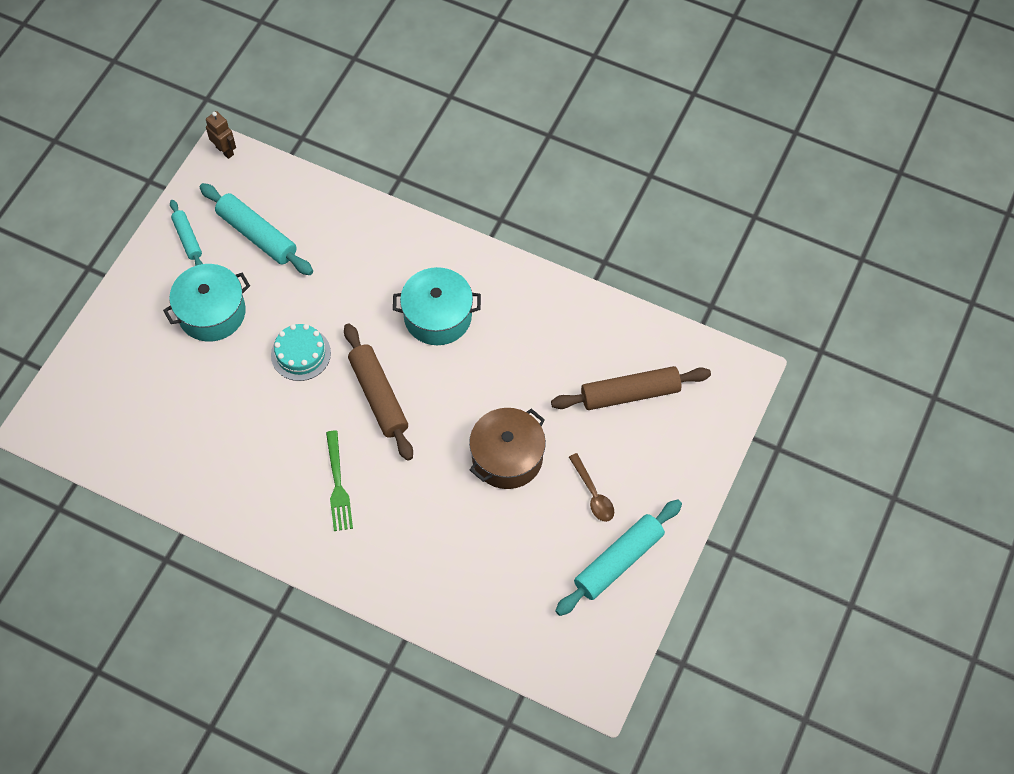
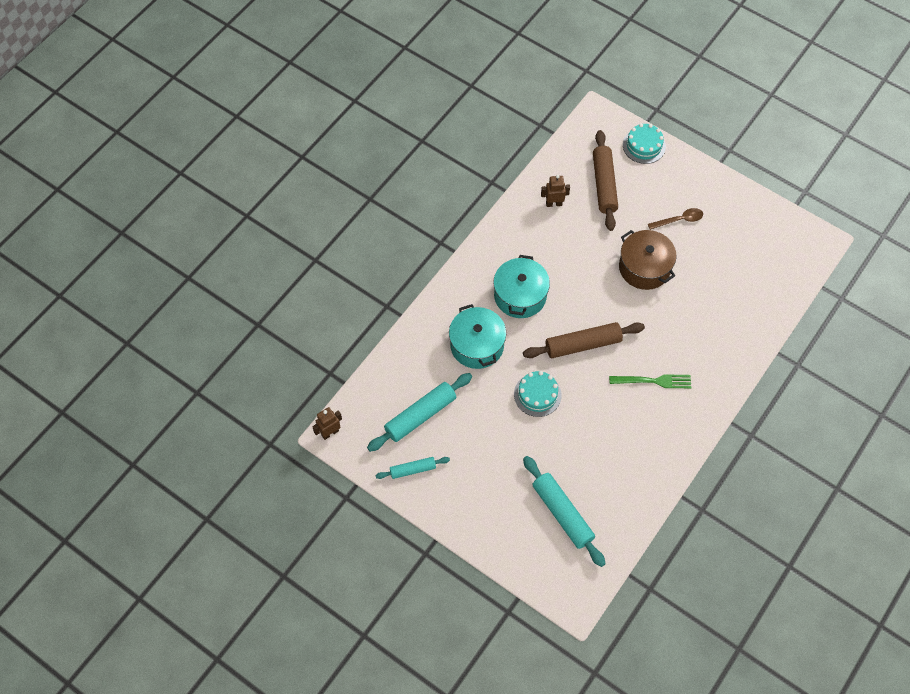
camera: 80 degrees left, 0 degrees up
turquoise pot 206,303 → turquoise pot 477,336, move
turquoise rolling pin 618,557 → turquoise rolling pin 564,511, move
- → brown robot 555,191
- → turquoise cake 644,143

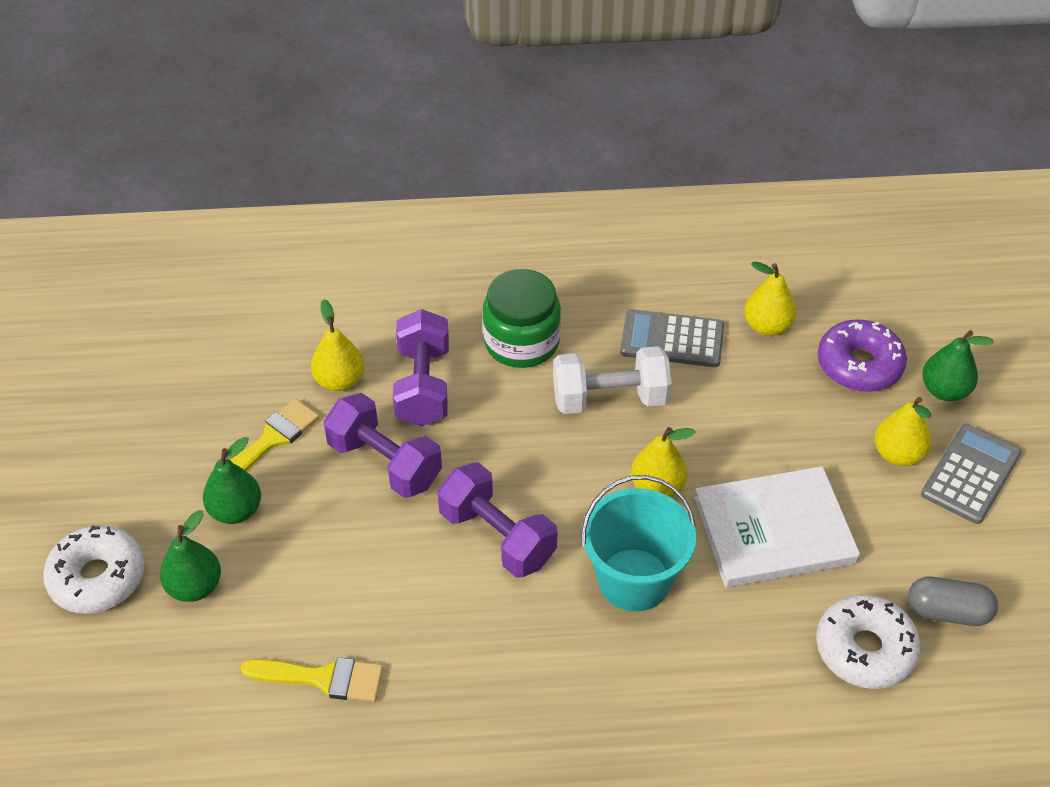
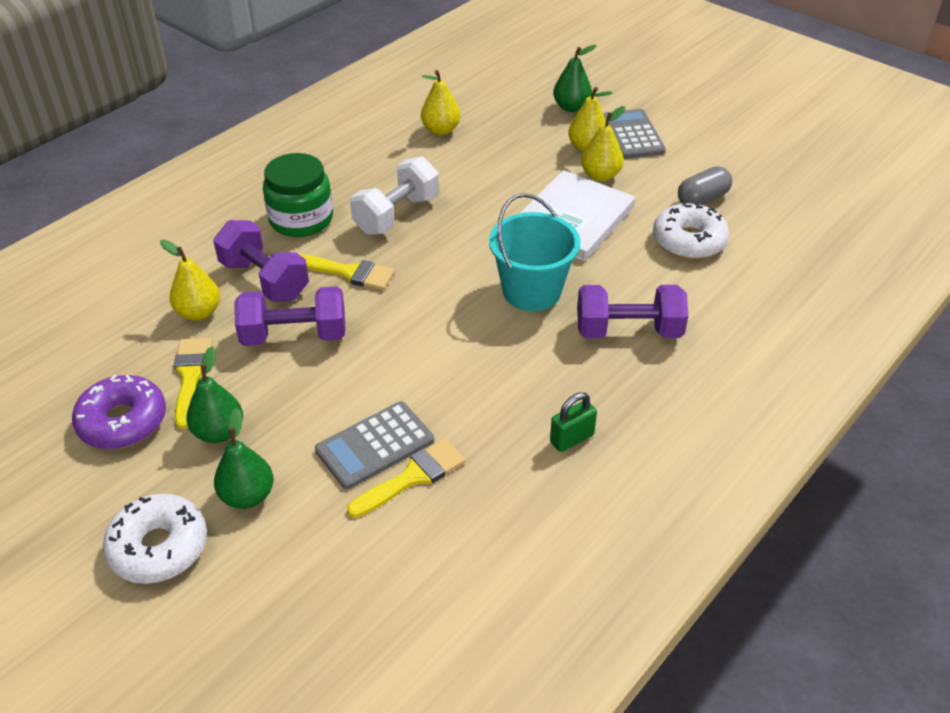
camera: 45 degrees left, 5 degrees down
purple donut 862,356 → purple donut 119,411, move
- → yellow brush 347,272
grey calculator 672,338 → grey calculator 374,445, move
- → green padlock 573,422
purple dumbbell 497,520 → purple dumbbell 632,311, move
yellow pear 663,462 → yellow pear 603,143, move

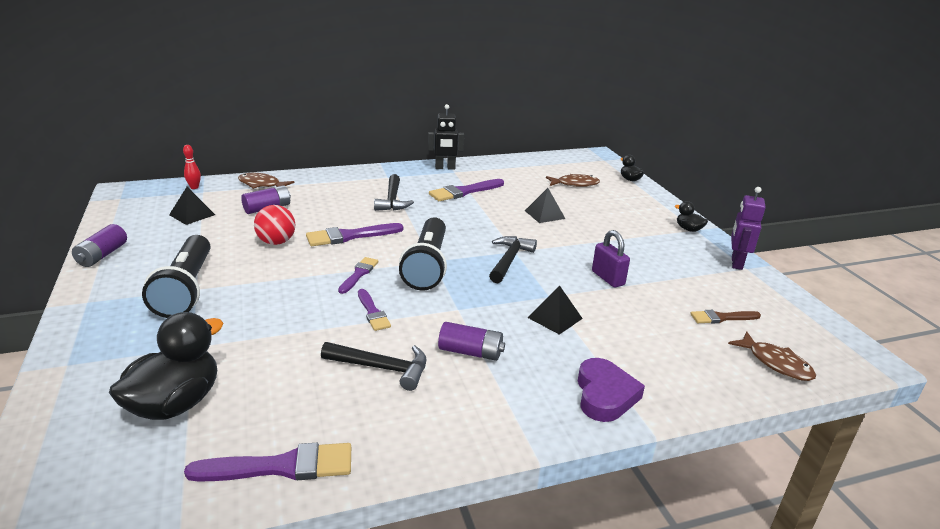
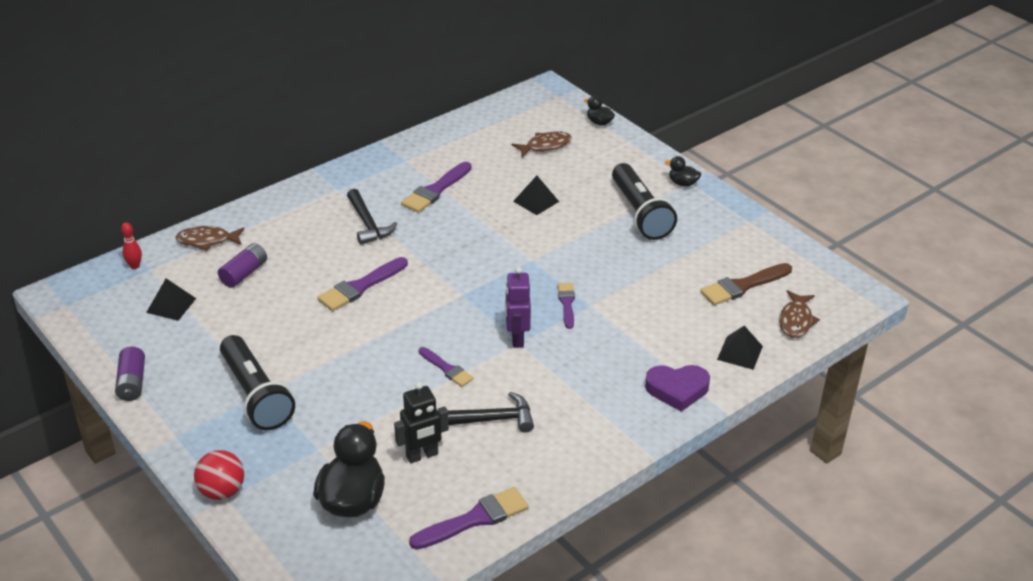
camera: 20 degrees left, 10 degrees up
red ball 274,225 → red ball 219,475, move
black robot 446,137 → black robot 421,422, move
purple robot 748,228 → purple robot 518,307, move
purple brush 358,275 → purple brush 566,306, move
black flashlight 423,253 → black flashlight 644,201, move
purple heart 611,390 → purple heart 677,388, 105 degrees clockwise
brown brush 725,317 → brown brush 746,284, x1.60
black pyramid 555,310 → black pyramid 740,348, move
brown fish 772,356 → brown fish 799,314, 75 degrees clockwise
purple battery 471,341 → -
black hammer 513,259 → -
purple padlock 611,259 → -

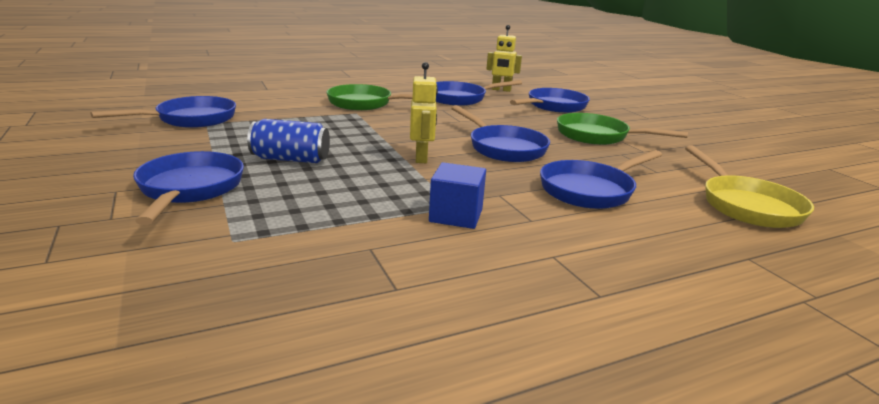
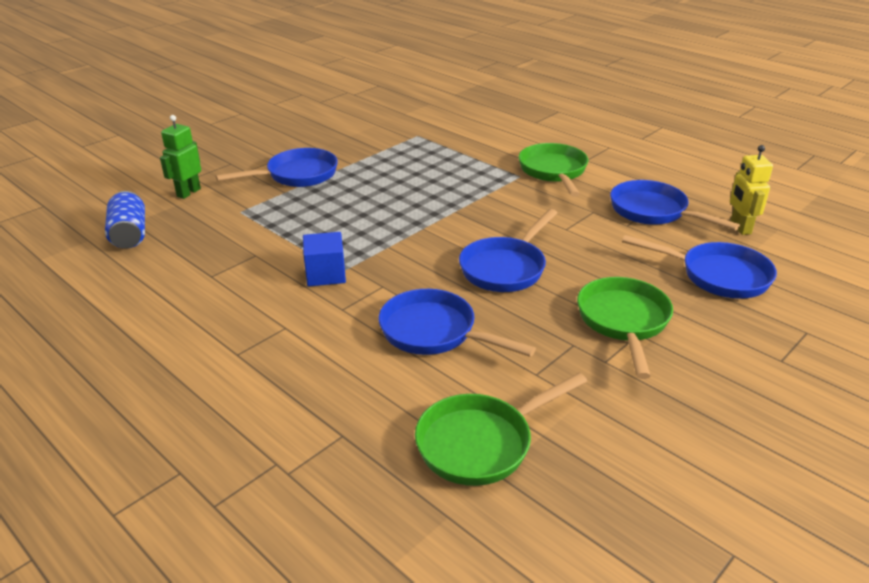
camera: 70 degrees right, 10 degrees up
blue can 288,141 → blue can 125,219, move
- → green robot 180,157
yellow pan 749,186 → green pan 501,429
blue pan 163,112 → -
yellow robot 424,112 → -

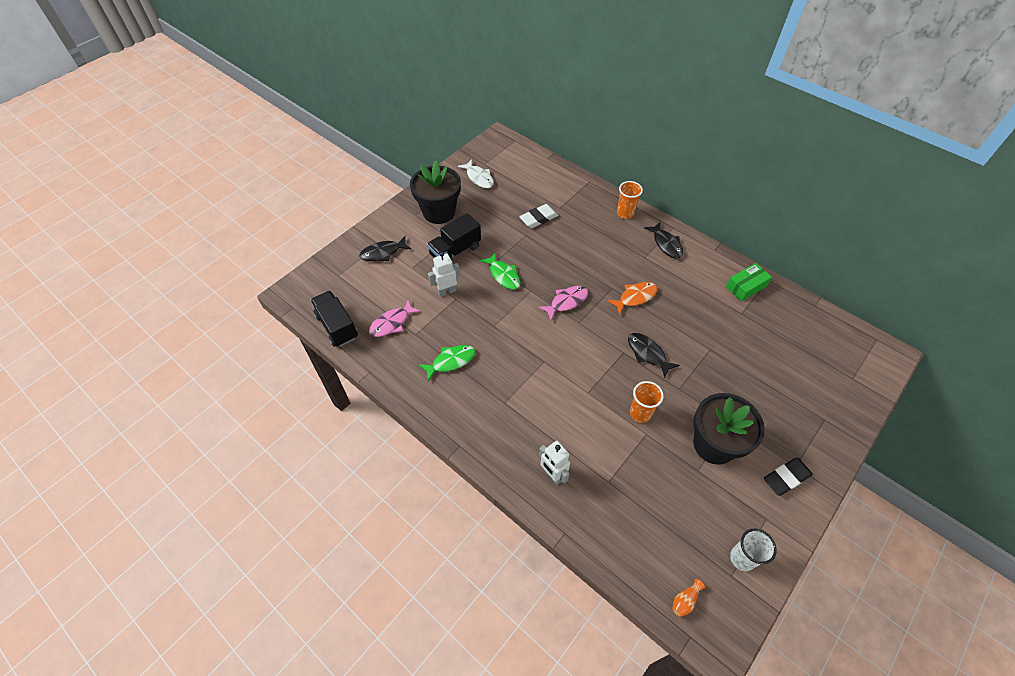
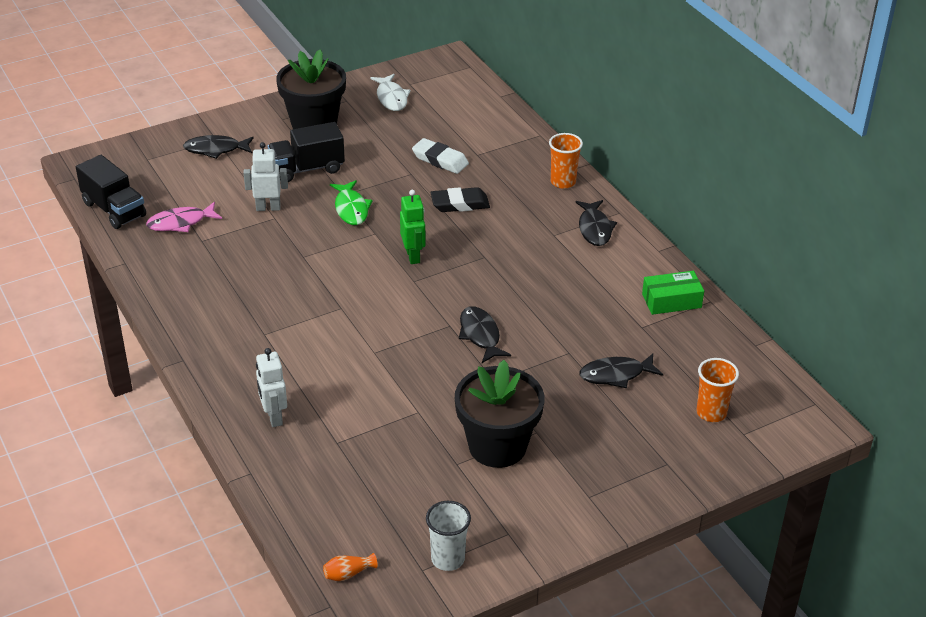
camera: 20 degrees right, 15 degrees down
black truck 334,319 → black truck 111,192, 150 degrees clockwise
pink fish 563,303 → green robot 412,227
white eraser 539,216 → white eraser 440,156, 45 degrees clockwise
black eraser 788,476 → black eraser 460,199, move
- → black fish 621,371
orange cup 647,402 → orange cup 718,390, move
green fish 447,363 → -
orange fish 632,298 → -

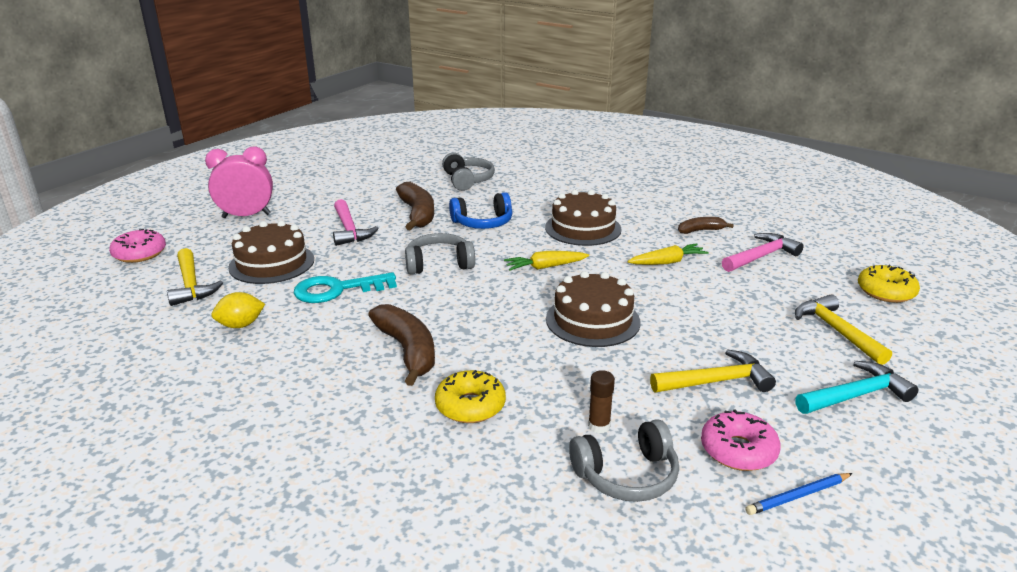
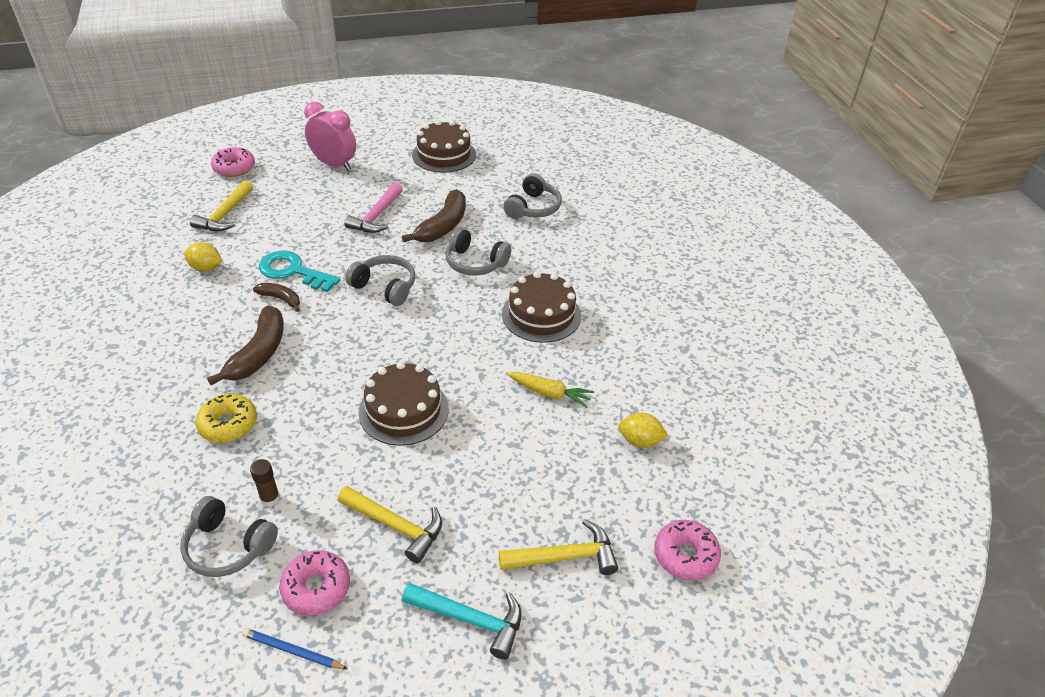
camera: 40 degrees right, 15 degrees up
brown banana 706,225 → brown banana 276,297, move
brown cake 271,252 → brown cake 444,146, move
blue headphones 481,210 → grey headphones 478,252
yellow hammer 843,329 → yellow hammer 558,547, 60 degrees clockwise
pink hammer 762,252 → yellow lemon 643,430
yellow donut 889,284 → pink donut 687,550
yellow carrot 546,261 → -

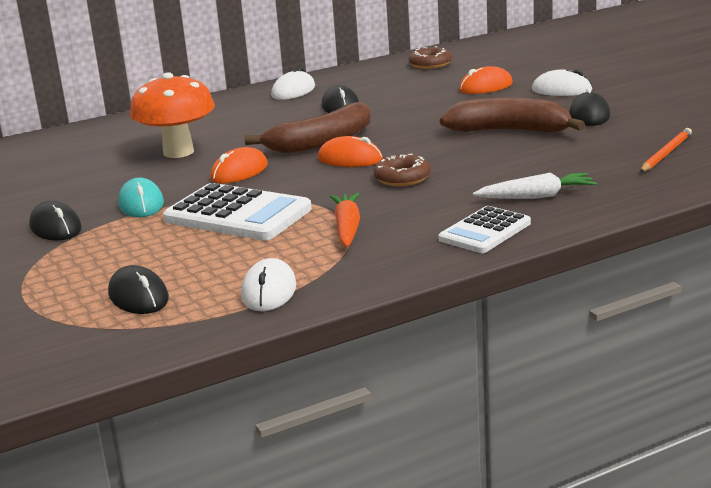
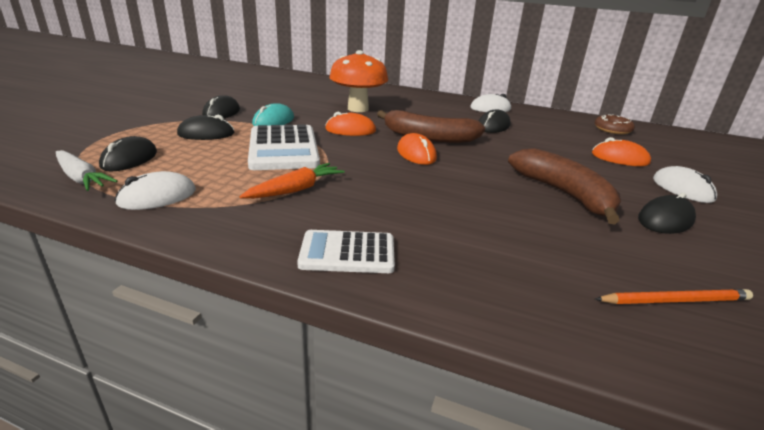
camera: 45 degrees right, 5 degrees up
white carrot 535,186 → white carrot 87,170, move
- → black mouse 205,127
brown donut 402,170 → -

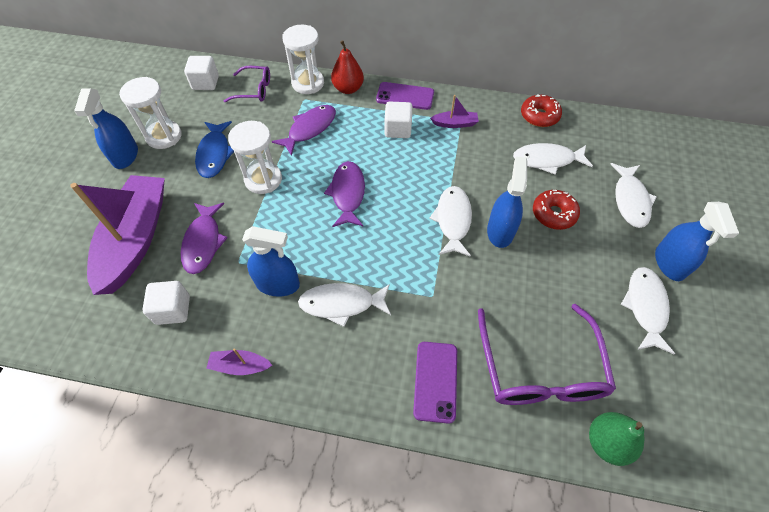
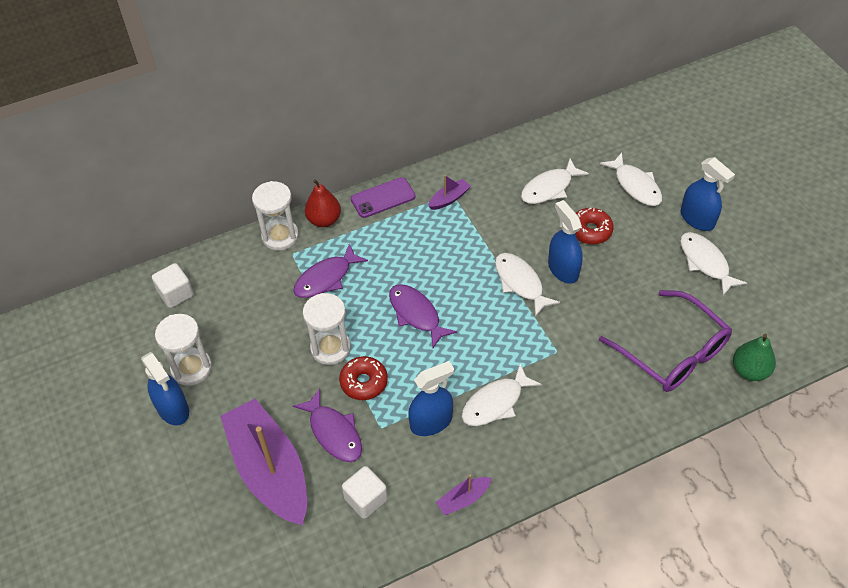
camera: 35 degrees left, 5 degrees down
purple fish 304,130 → purple fish 330,271, 135 degrees counterclockwise
red donut 541,110 → red donut 363,378, move
blue fish 214,149 → -
purple glasses 247,84 → -
white cube 398,120 → -
purple phone 435,383 → -

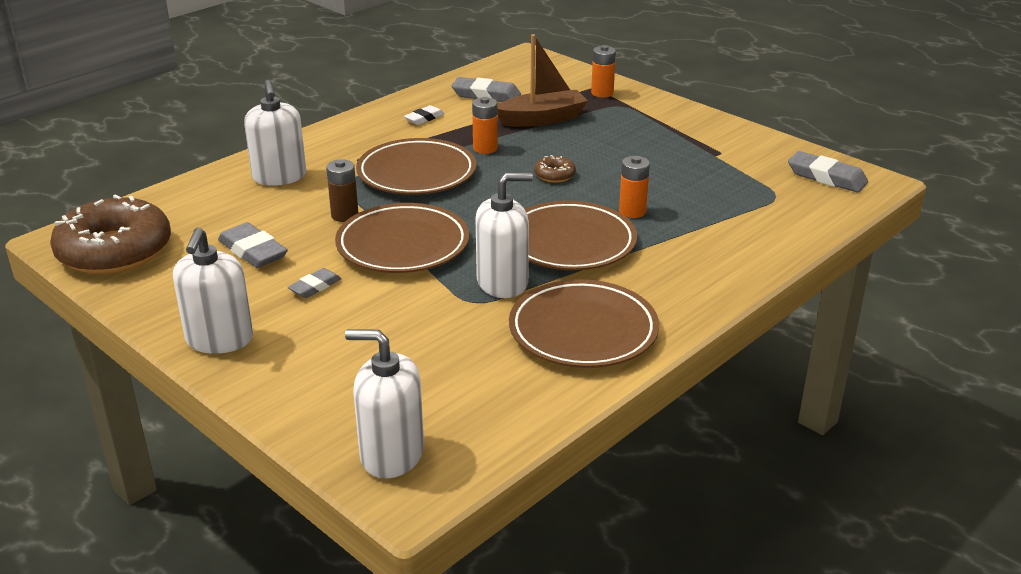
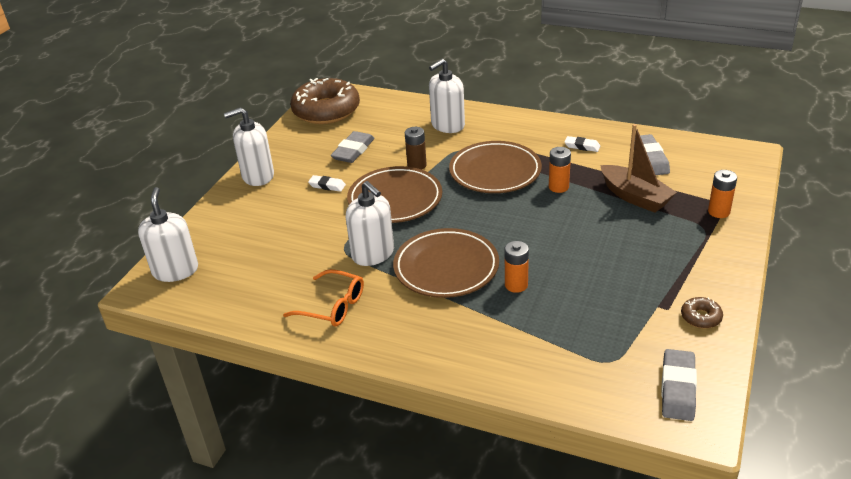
camera: 70 degrees right, 5 degrees up
brown plate 584,323 → orange glasses 323,297
grey eraser 315,283 → white eraser 327,183
brown donut 555,169 → brown donut 702,312, move

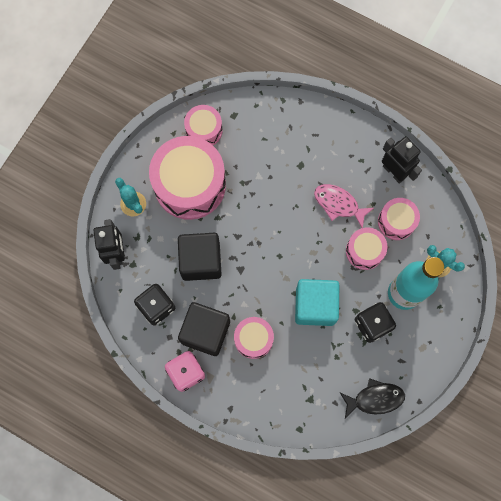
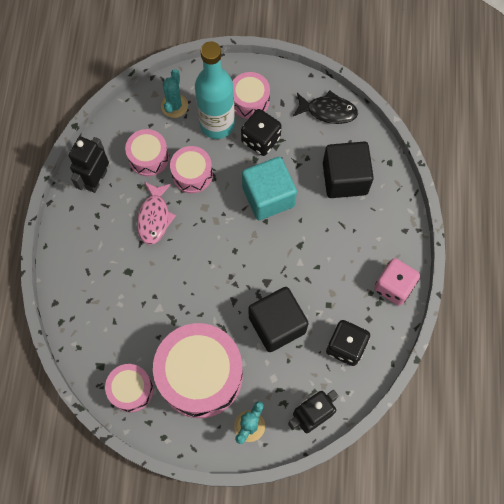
camera: 115 degrees left, 5 degrees down
pink drum 254,338 → pink drum 251,95, move
black fish 372,398 → black fish 325,107, 135 degrees clockwise
black cube 204,329 → black cube 348,170, move

